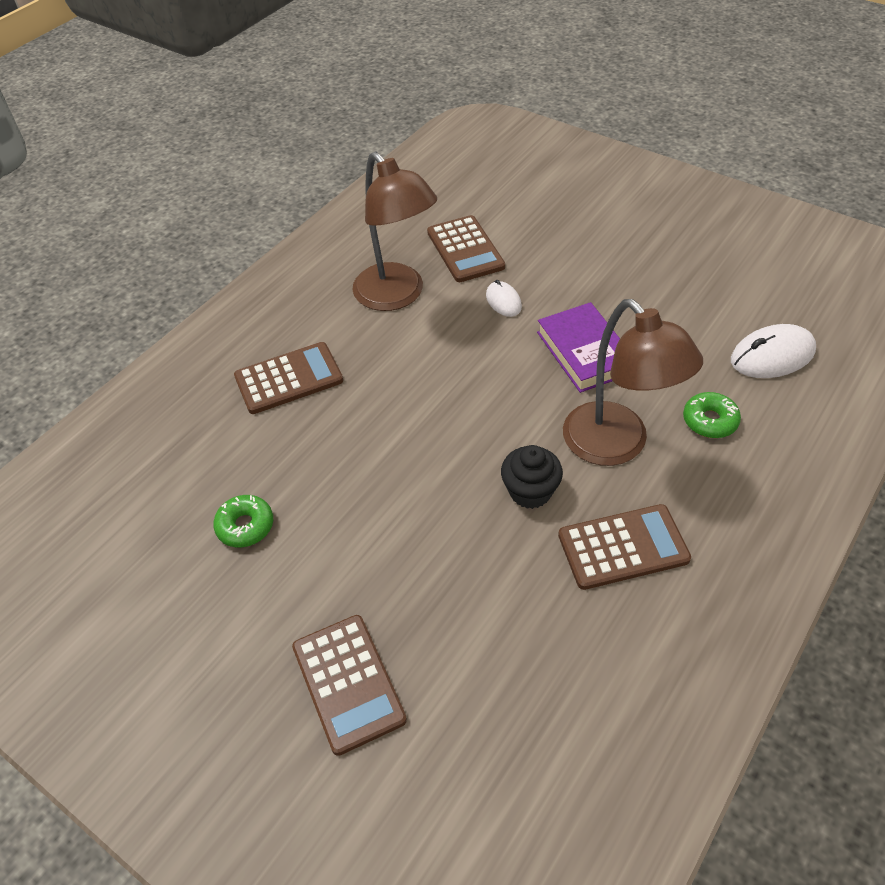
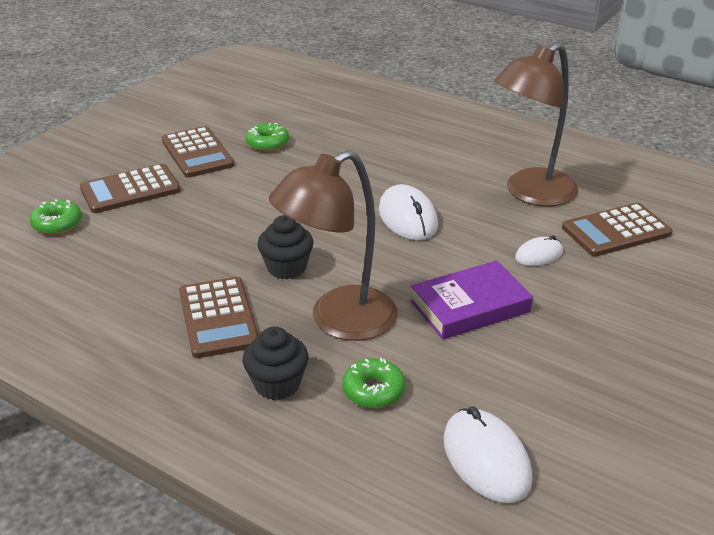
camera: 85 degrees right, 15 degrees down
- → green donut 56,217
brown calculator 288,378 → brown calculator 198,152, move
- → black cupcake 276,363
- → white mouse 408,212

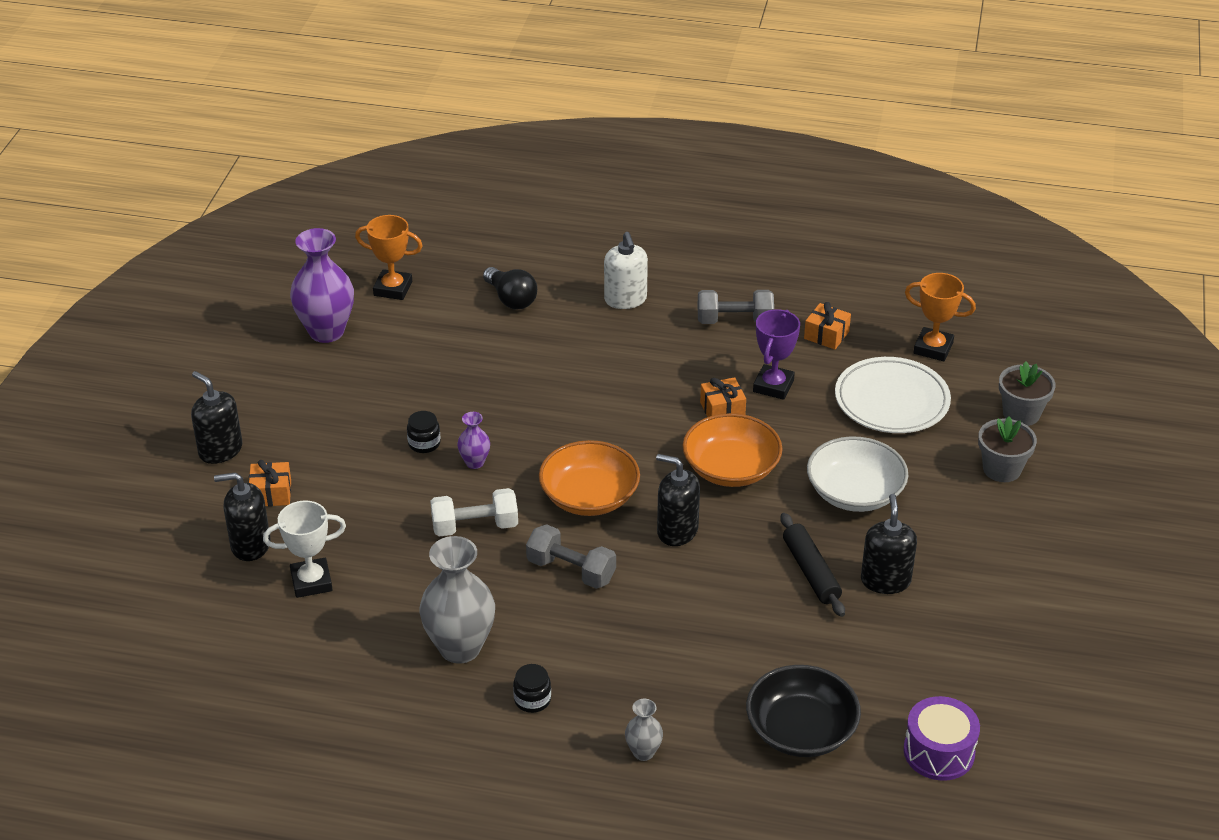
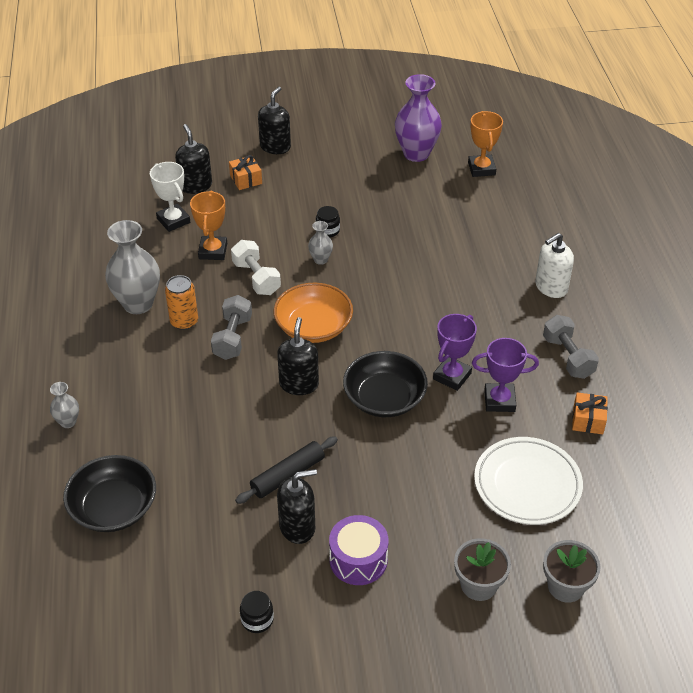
camera: 70 degrees right, 5 degrees up
- → orange can 181,302
orange trophy 940,317 → orange trophy 208,225, move
black jar 532,688 → black jar 257,612, move
purple vase 473,440 → grey vase 320,243
purple drum 942,738 → purple drum 358,550, move
orange bowl 732,450 → black bowl 385,384
orange gift 723,397 → purple trophy 455,352
black light bulb 510,288 → -
white bowl 857,474 → -

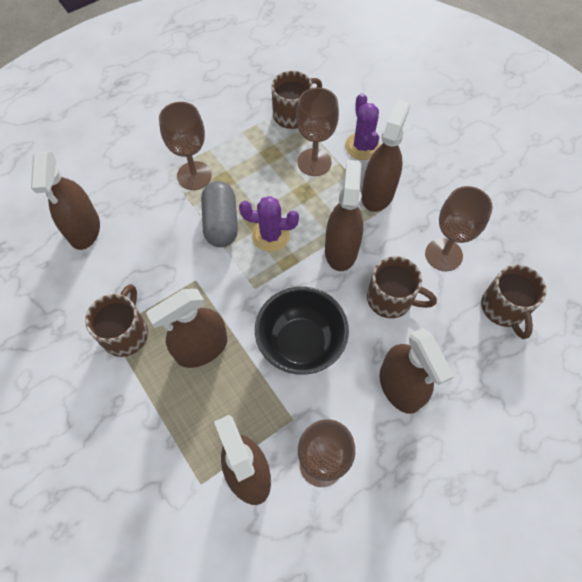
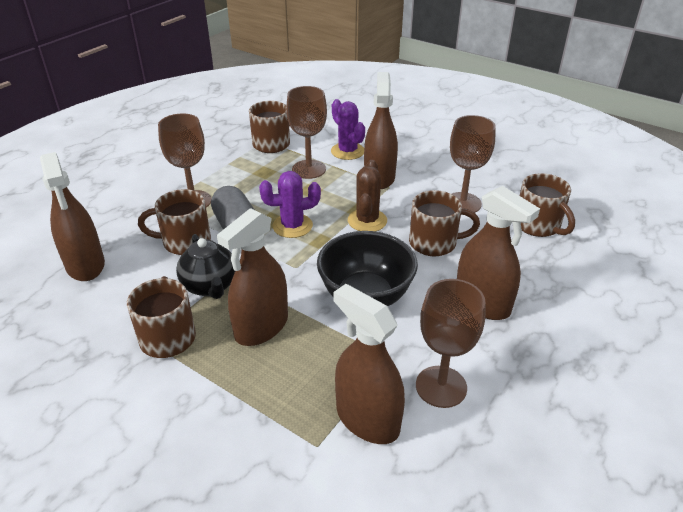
camera: 20 degrees left, 25 degrees down
- → brown mug 174,222
- → black teapot 205,266
brown spray bottle 344,215 → brown cactus 367,195

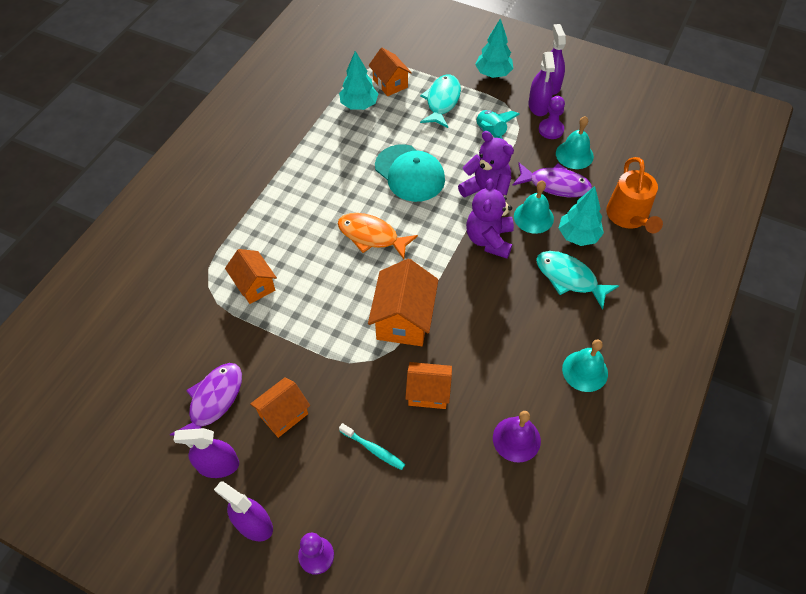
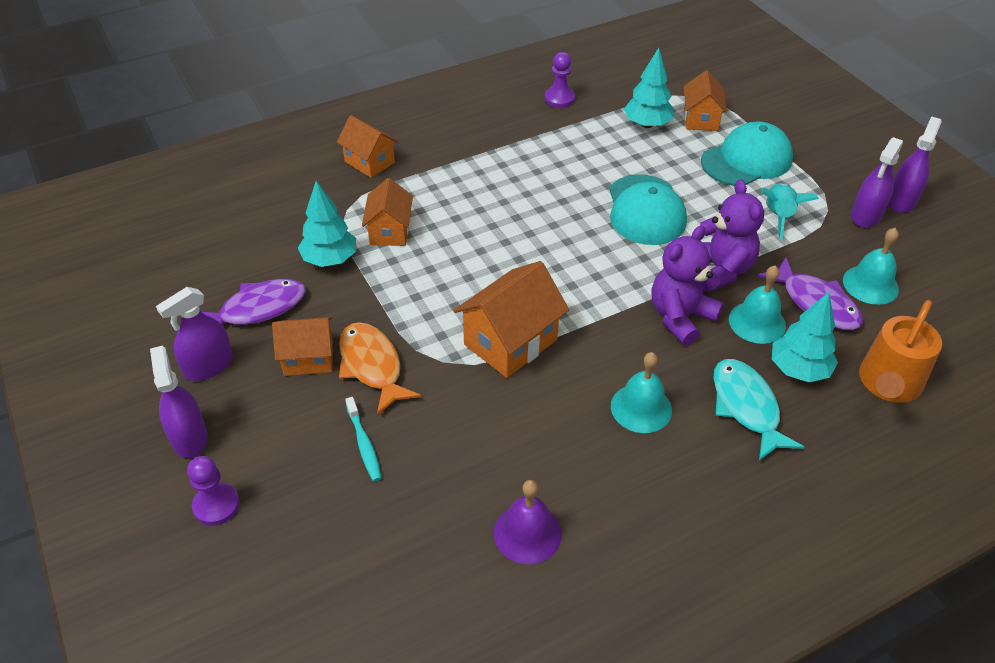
camera: 35 degrees right, 10 degrees down
purple spray bottle 206,453 → purple spray bottle 194,334, 75 degrees counterclockwise
turquoise tree 494,48 → turquoise tree 327,224, move
orange house 428,385 → orange house 367,146, move
orange fish 378,236 → orange fish 380,368, move
purple pawn 552,117 → purple pawn 560,80, move
turquoise bell 585,366 → turquoise bell 641,392, move
turquoise fish 440,101 → turquoise cap 747,154

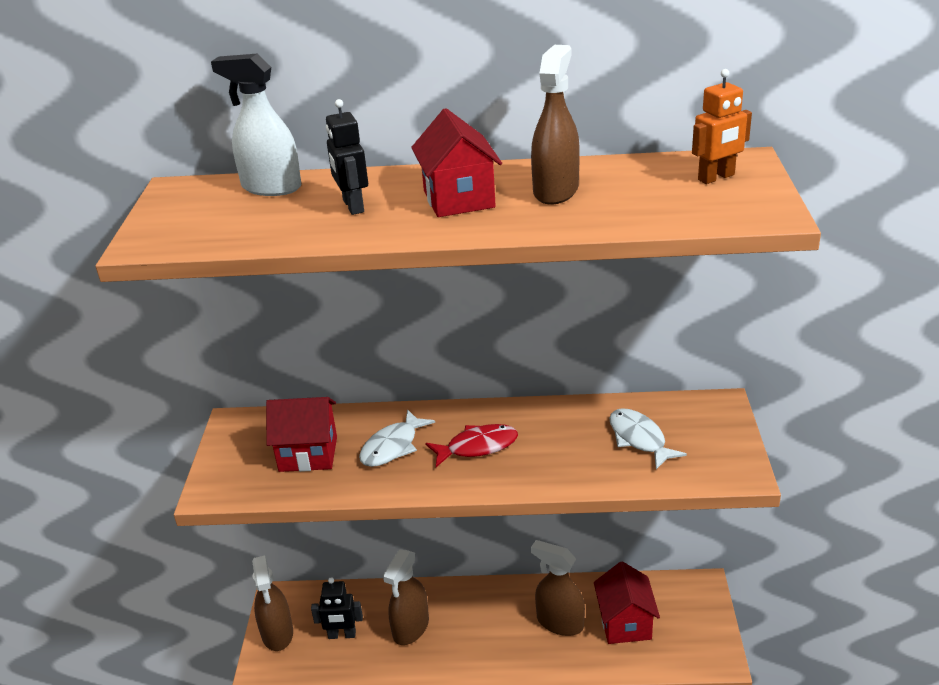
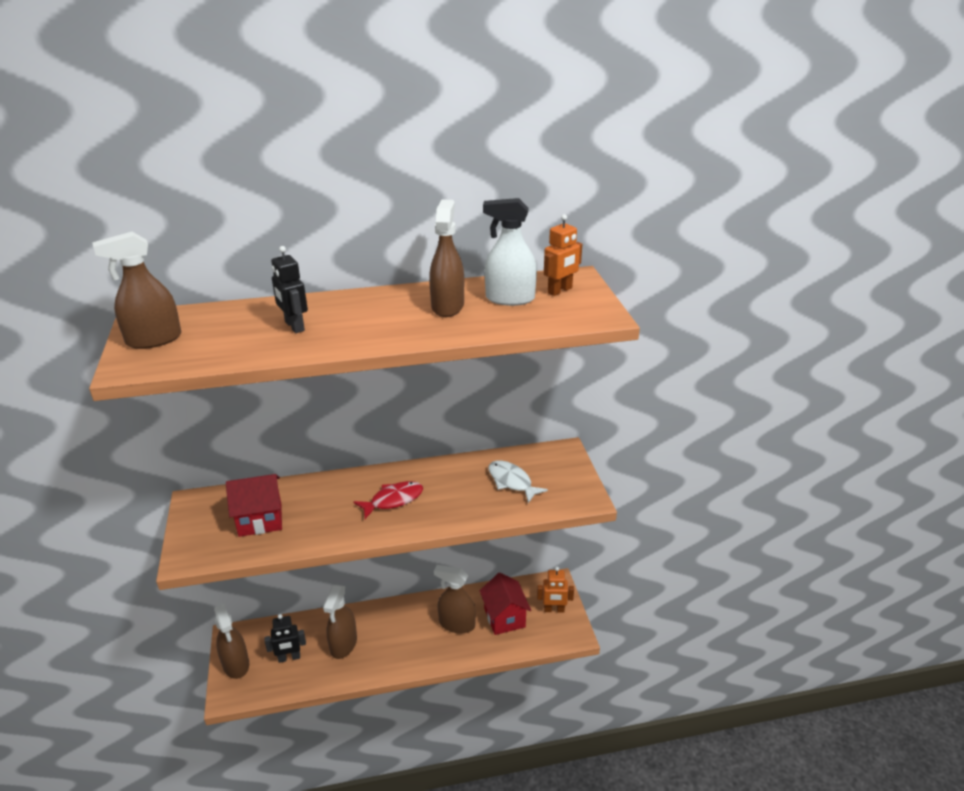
camera: 15 degrees left, 0 degrees up
- → brown spray bottle 136,290
white spray bottle 256,125 → white spray bottle 510,252, move
- → orange robot 555,590
white fish 397,438 → -
red house 456,162 → -

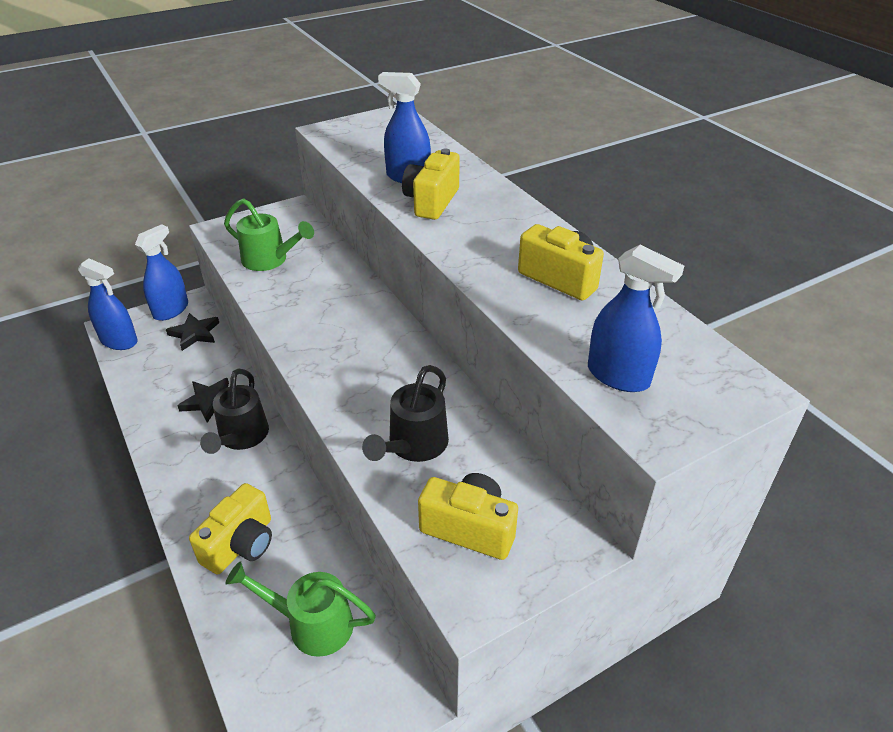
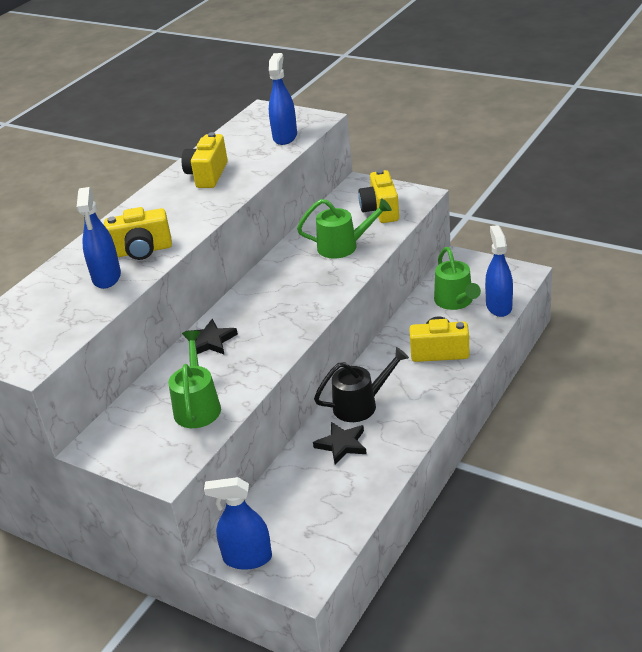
camera: 115 degrees left, 5 degrees down
black star 192,332 → black star 211,337, move
black watering can 405,413 → green watering can 344,228
blue spray bottle 108,304 → blue spray bottle 499,271, move

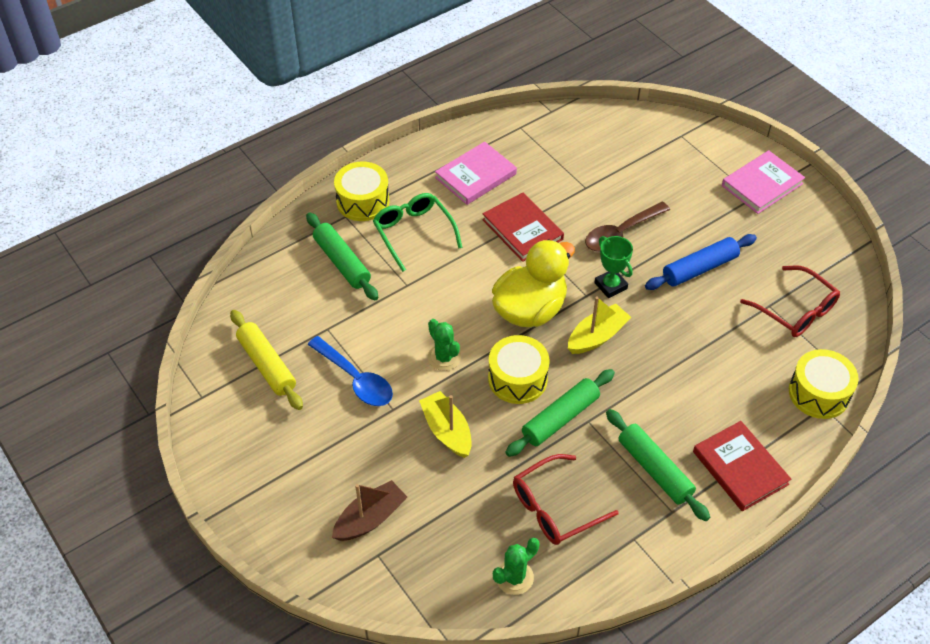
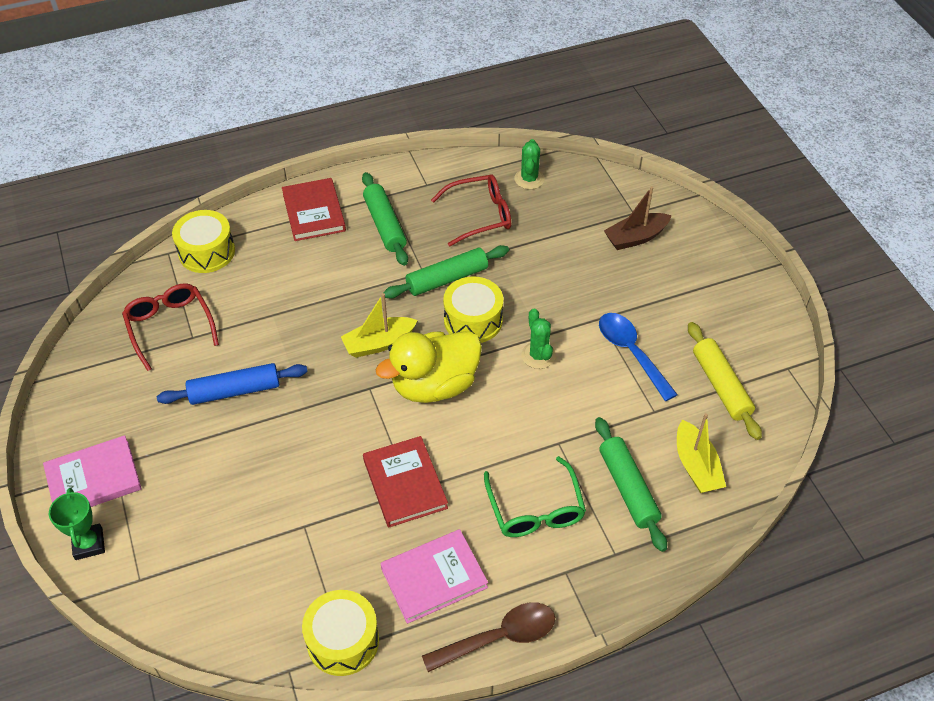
camera: 165 degrees left, 0 degrees up
green trophy 614,267 → green trophy 77,524, move
yellow drum 361,191 → yellow drum 340,633, move
brown spoon 627,227 → brown spoon 488,637, move
green cactus 516,566 → green cactus 529,164, 60 degrees counterclockwise
yellow boat 445,424 → yellow boat 701,453, move

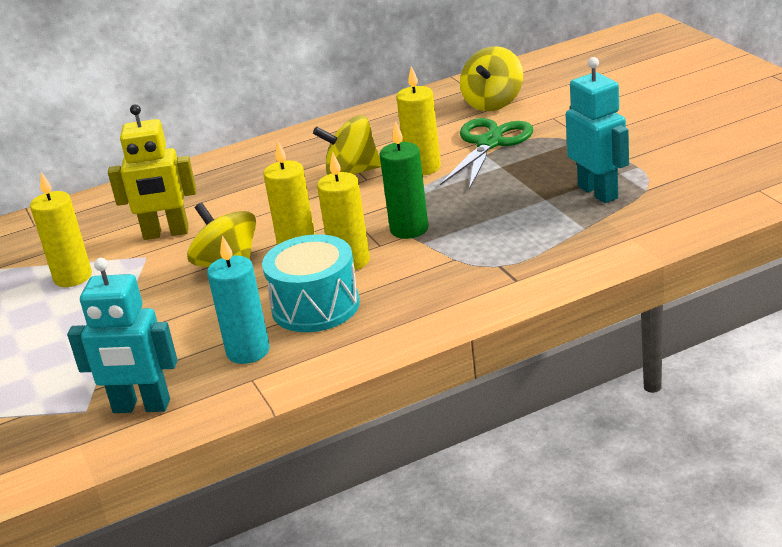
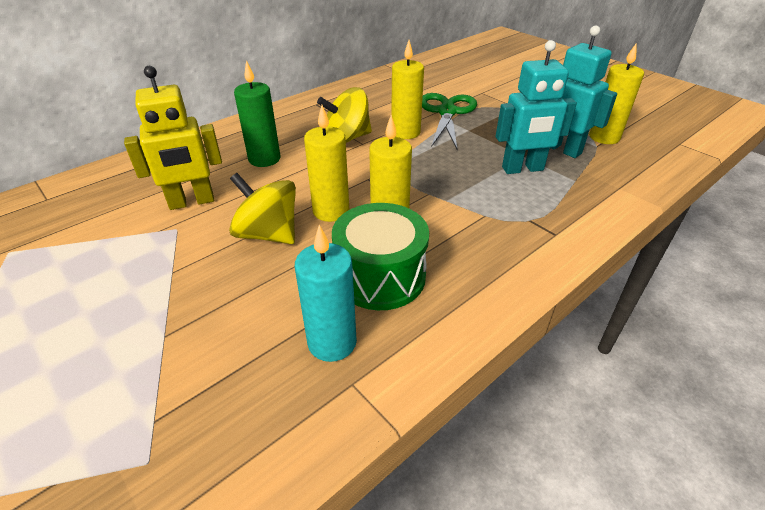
camera: 20 degrees left, 10 degrees up
green candle 404,180 → green candle 257,113, move
turquoise drum 311,283 → green drum 380,256
turquoise robot 122,335 → turquoise robot 536,107, move
yellow candle 61,229 → yellow candle 616,94, move
yellow spinning top 491,78 → -

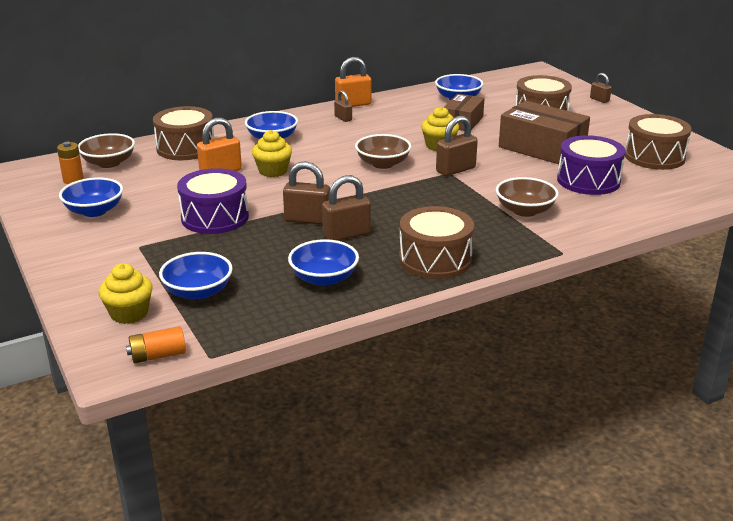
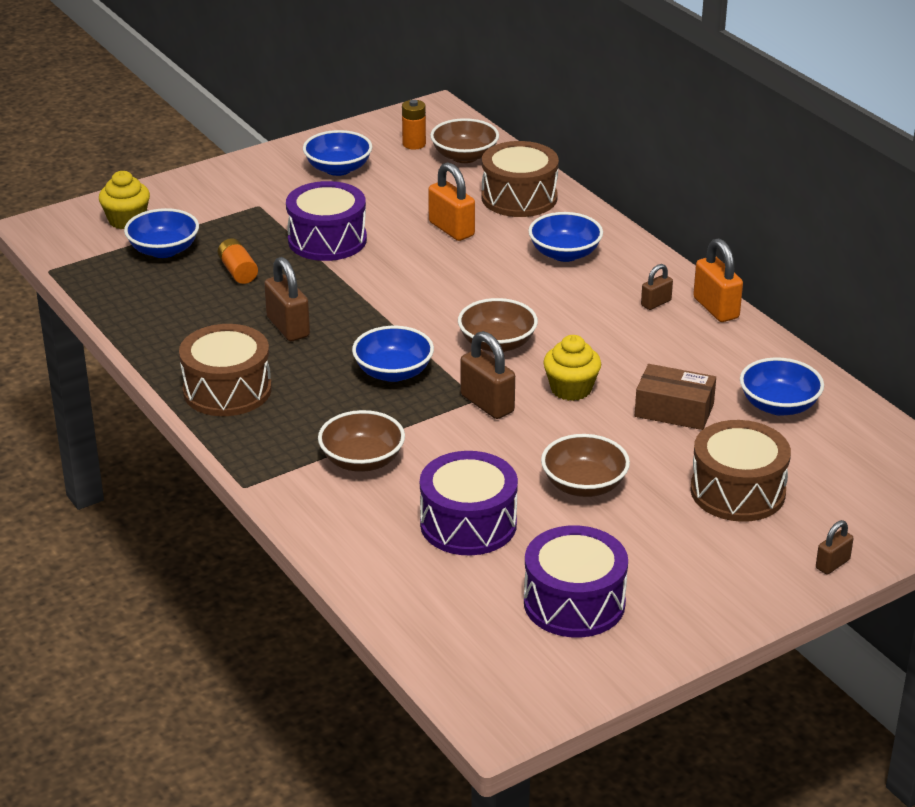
camera: 85 degrees right, 5 degrees up
orange battery 156,344 → orange battery 238,261, move
blue bowl 323,262 → blue bowl 393,354, move
brown drum 658,142 → purple drum 576,581
brown box 544,132 → brown bowl 585,465
yellow cupcake 272,153 → -
brown padlock 306,193 → -

